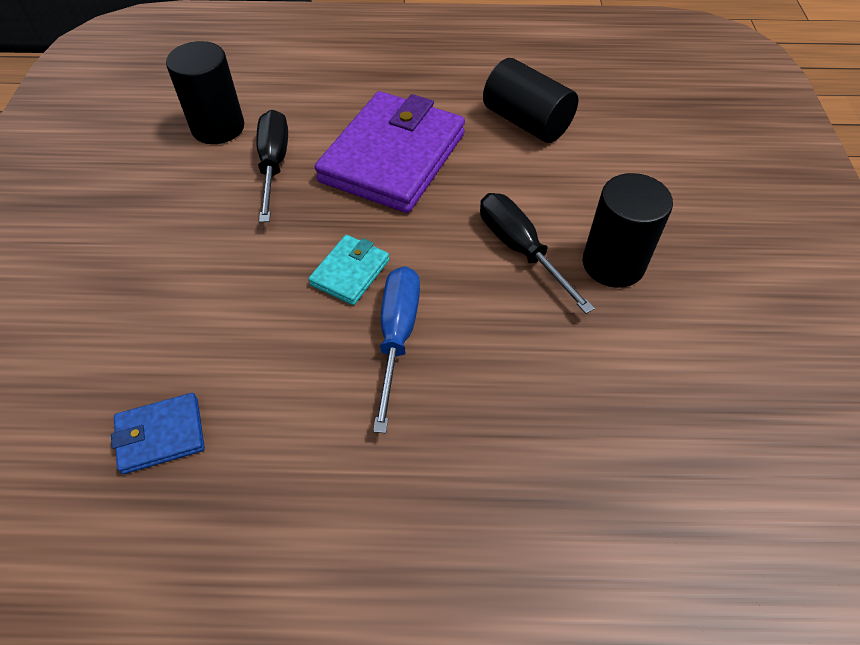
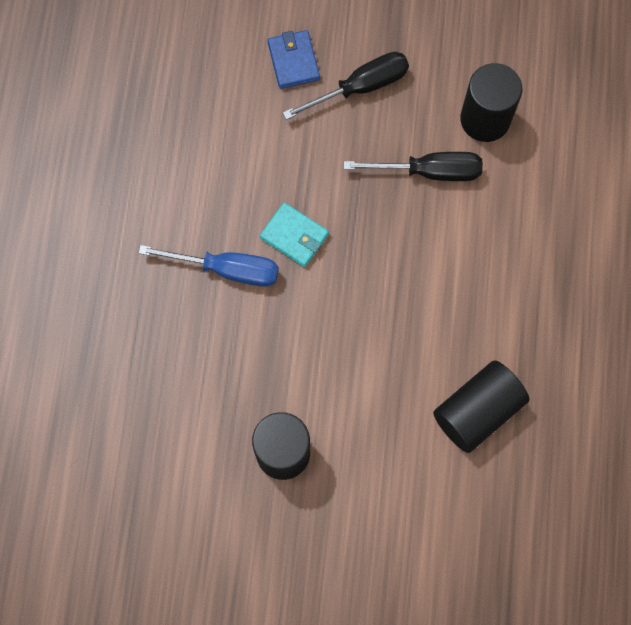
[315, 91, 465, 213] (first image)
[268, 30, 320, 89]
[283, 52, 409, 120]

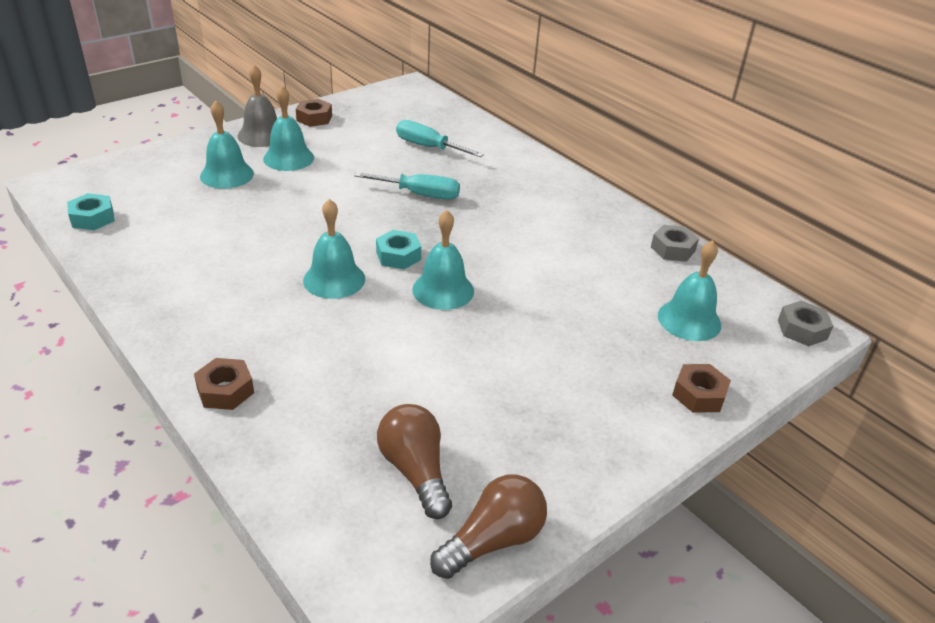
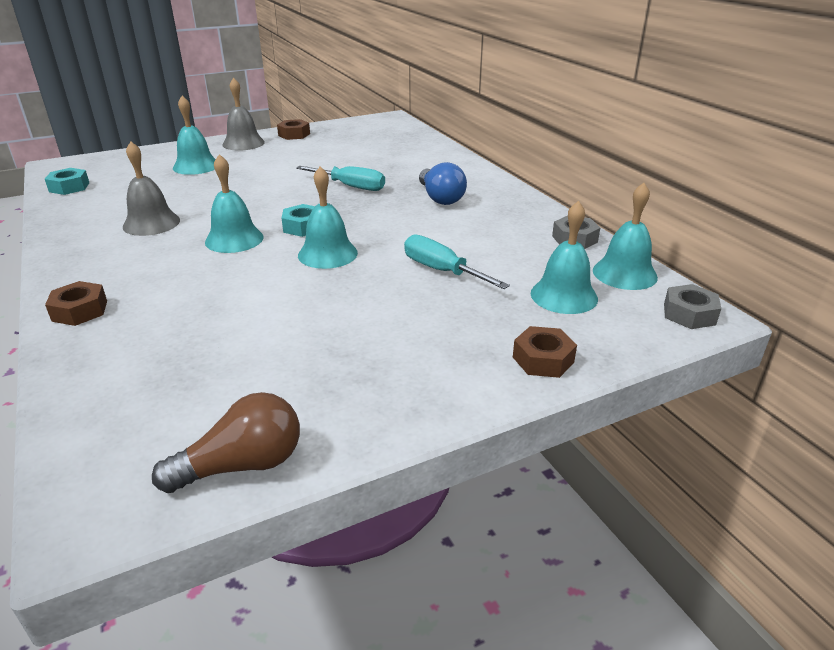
[377, 404, 452, 519] (first image)
[123, 141, 180, 236]
[419, 162, 467, 205]
[593, 183, 658, 290]
[404, 234, 510, 289]

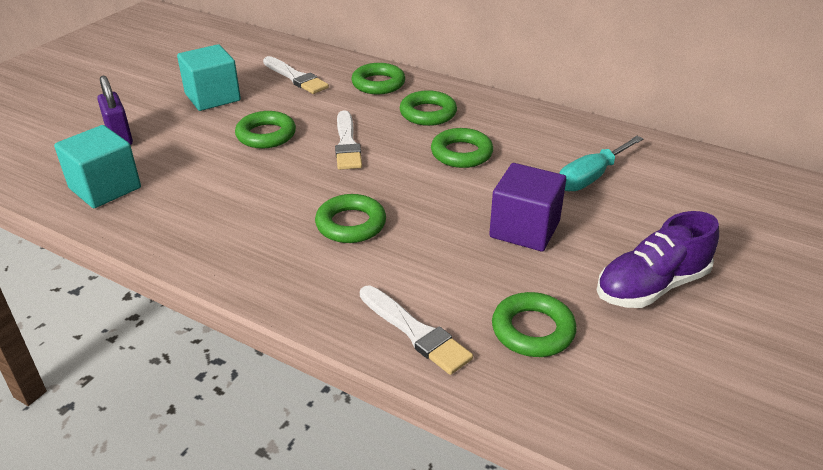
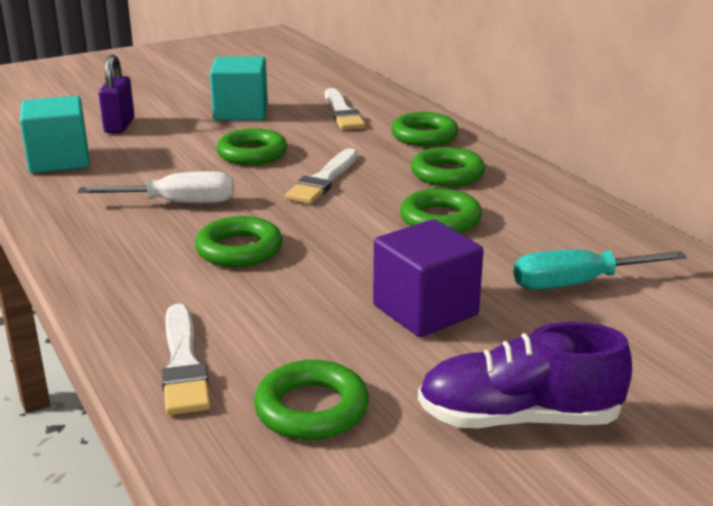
[77, 171, 234, 203]

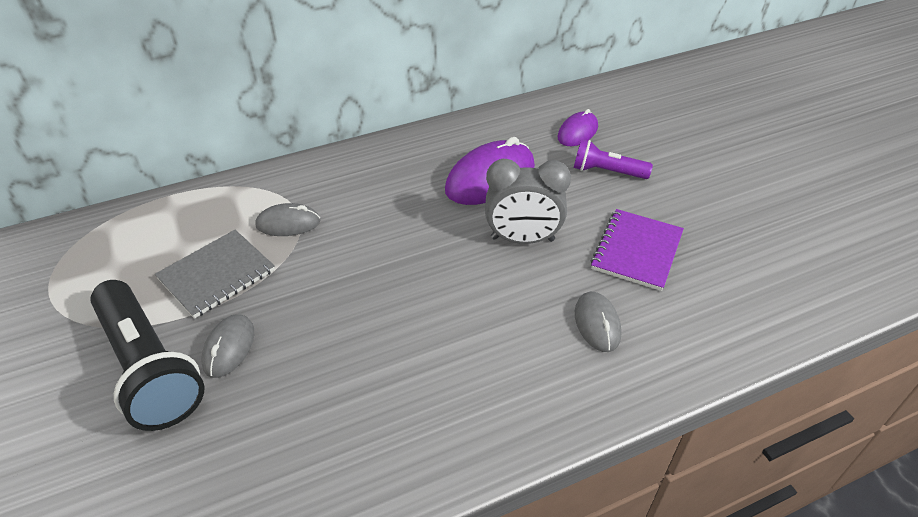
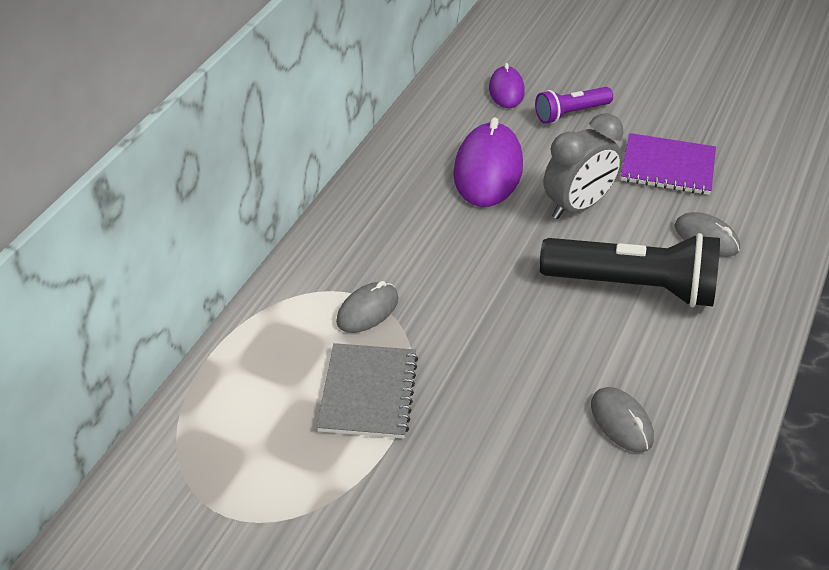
[540, 233, 720, 307]
[591, 387, 654, 452]
[621, 133, 716, 195]

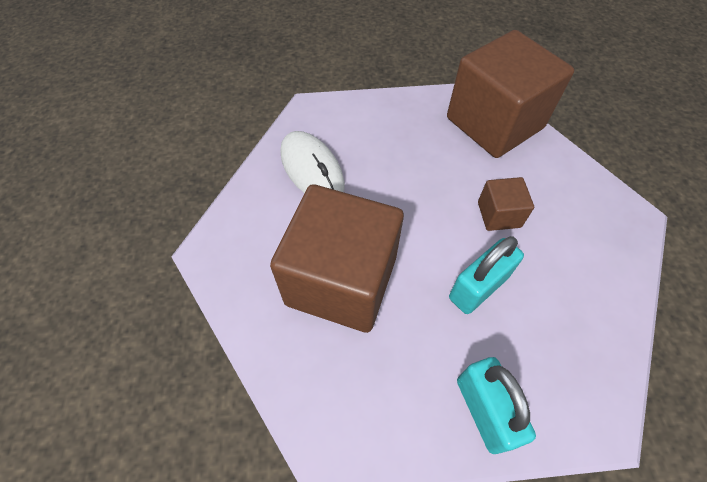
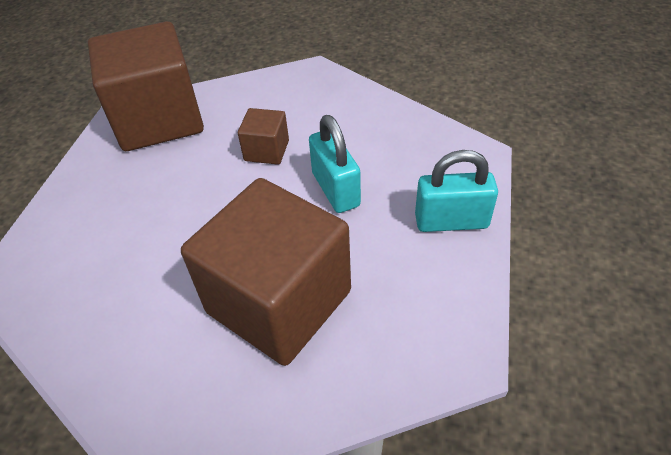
[281, 131, 345, 193] (first image)

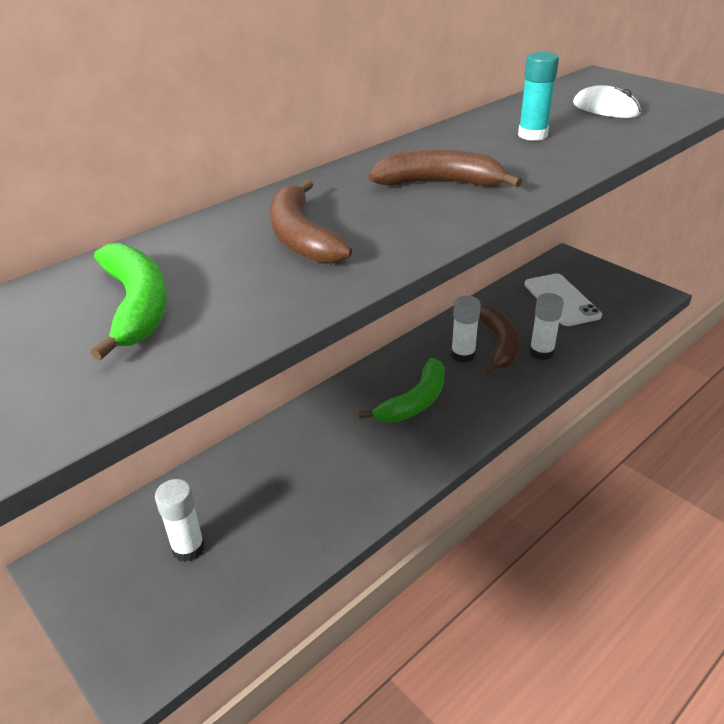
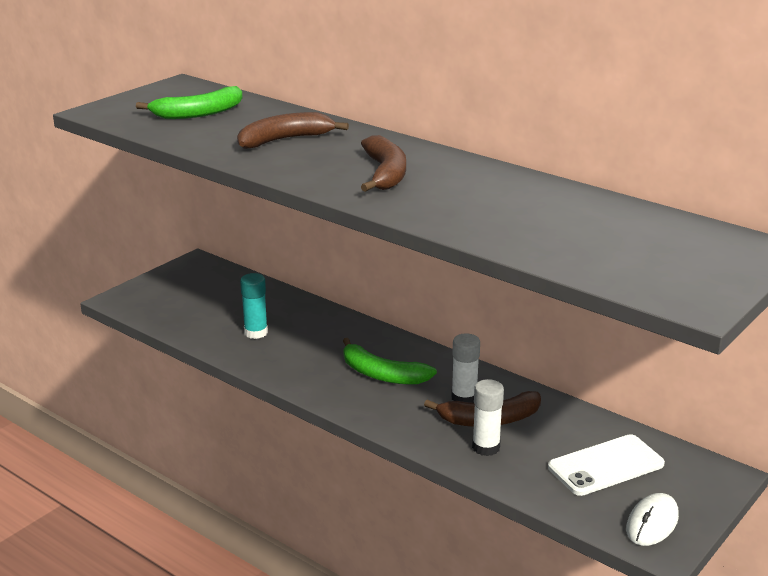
[155, 479, 205, 562] (first image)
[240, 273, 268, 339]
[626, 493, 679, 546]

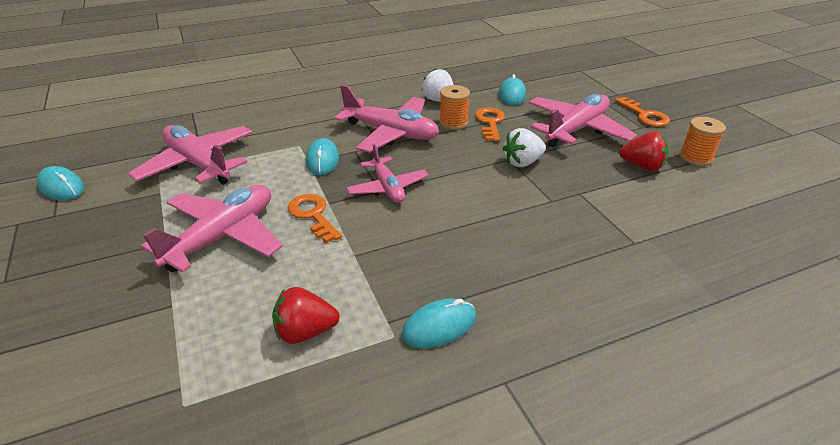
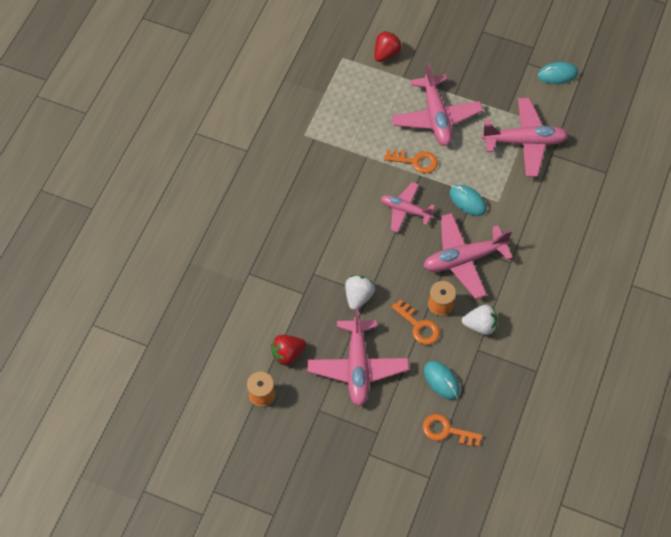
[402, 298, 476, 348] (first image)
[374, 31, 402, 62]
[423, 414, 483, 447]

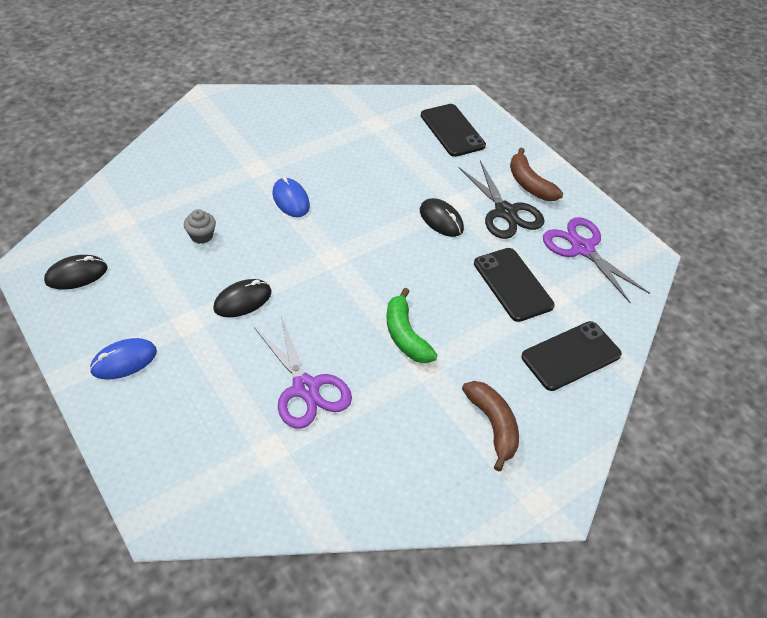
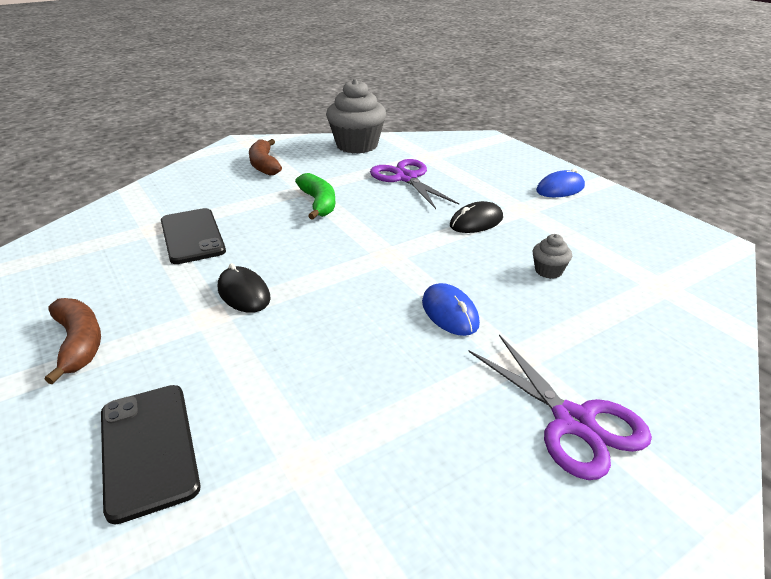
[44, 255, 107, 290] (first image)
[459, 161, 544, 239] (first image)
[521, 321, 622, 391] (first image)
[326, 79, 386, 154]
[469, 334, 652, 480]

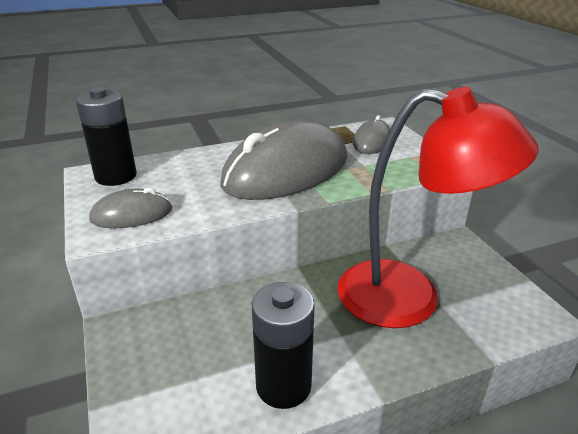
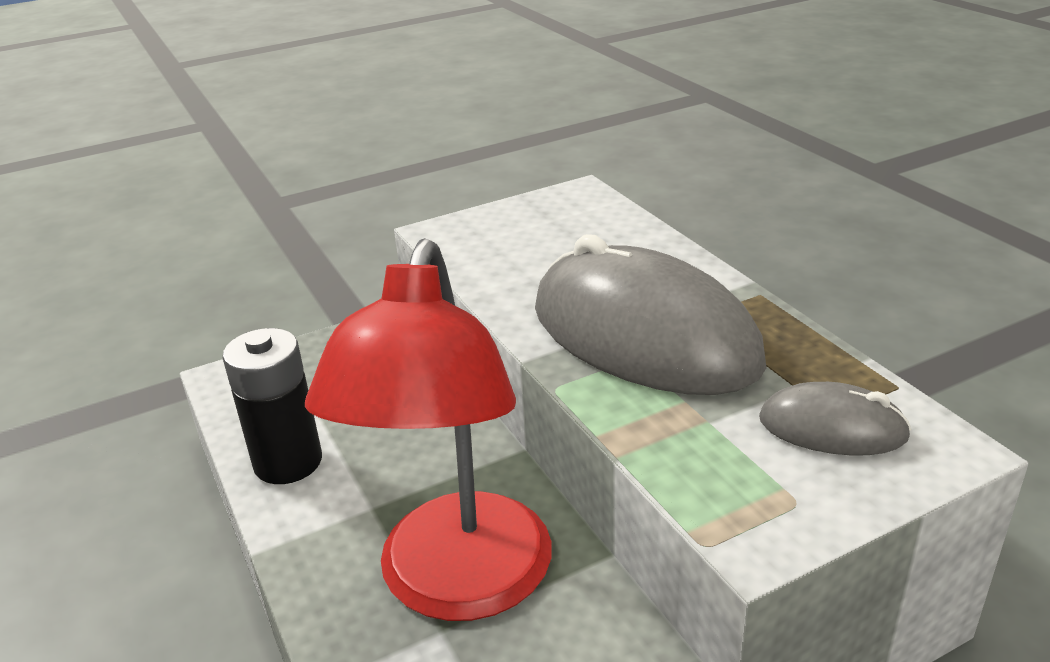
[76, 87, 137, 186] (first image)
[89, 187, 172, 228] (first image)

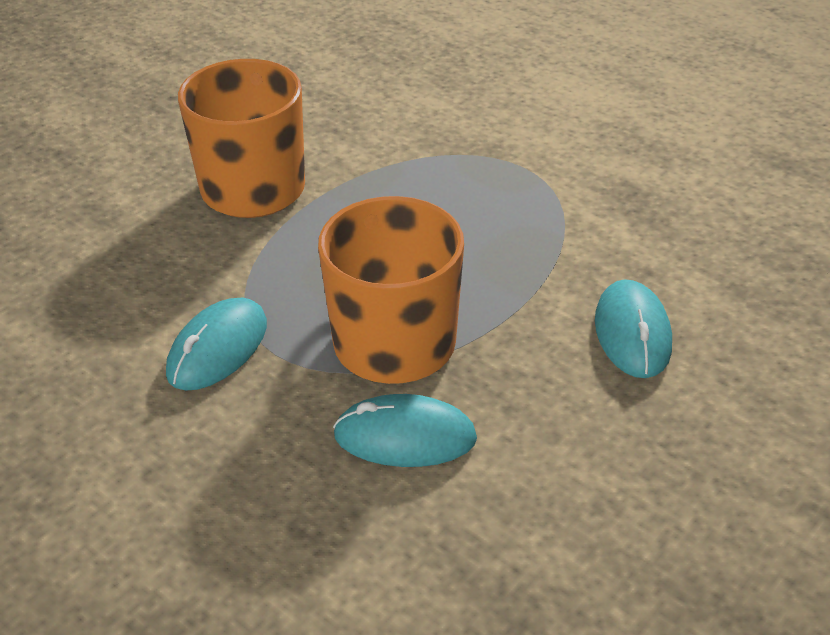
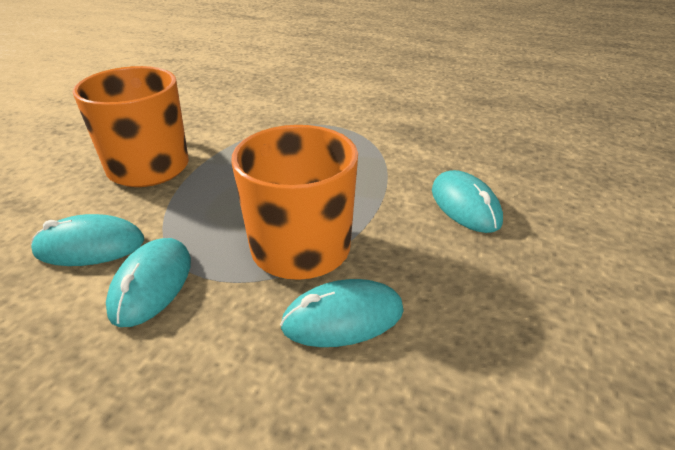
[31, 214, 144, 266]

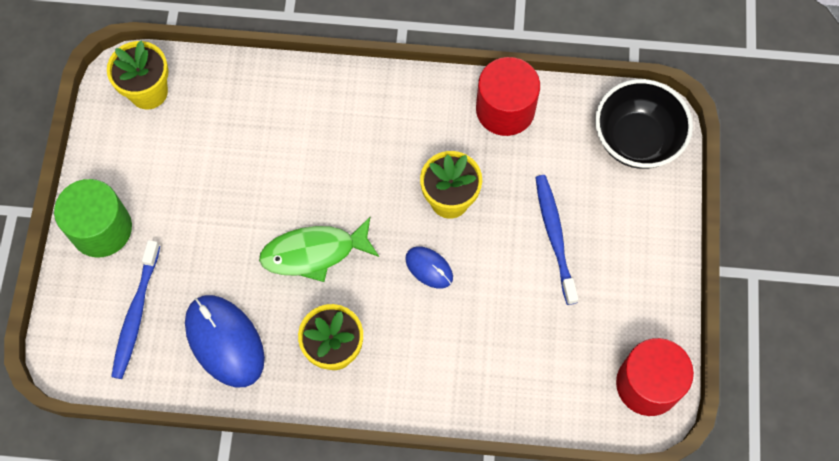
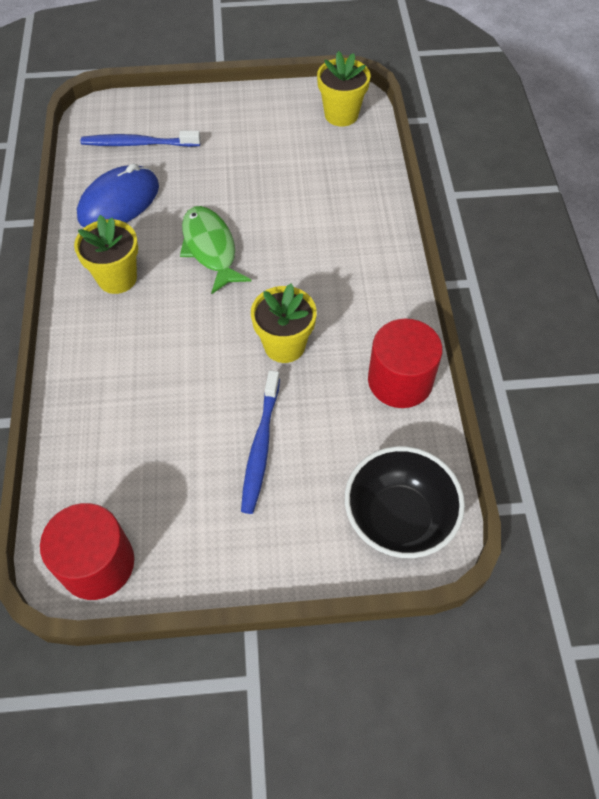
[54, 179, 132, 258] (first image)
[405, 246, 453, 289] (first image)
[241, 370, 280, 514]

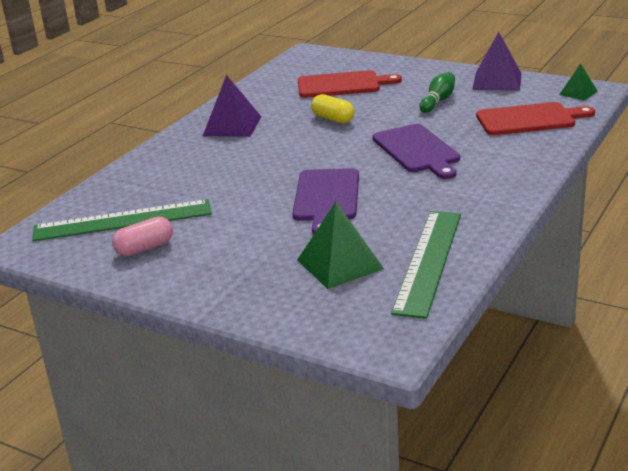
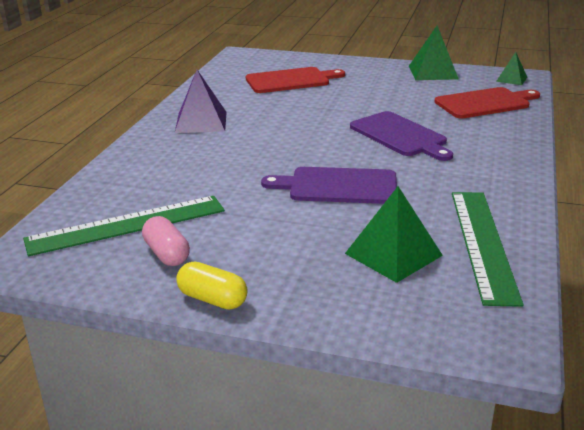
[419, 72, 455, 113] (first image)
[176, 262, 248, 310]
[409, 26, 458, 80]
[142, 216, 190, 266]
[261, 167, 397, 204]

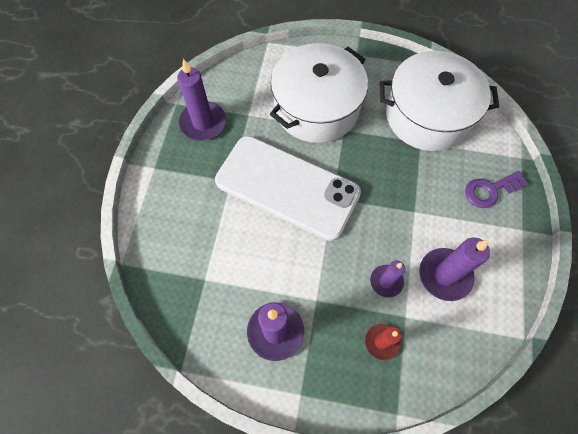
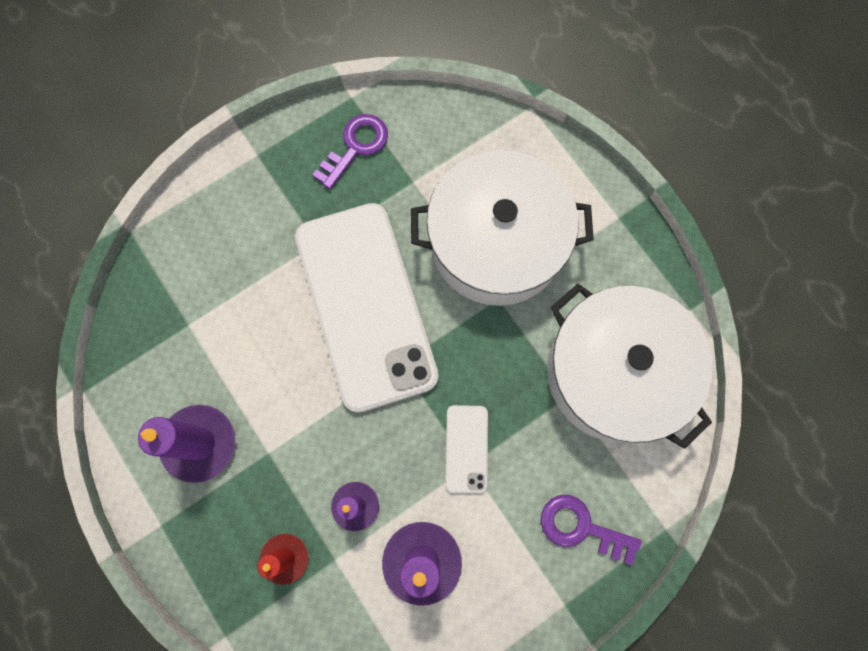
[445, 405, 488, 494]
[312, 114, 388, 190]

